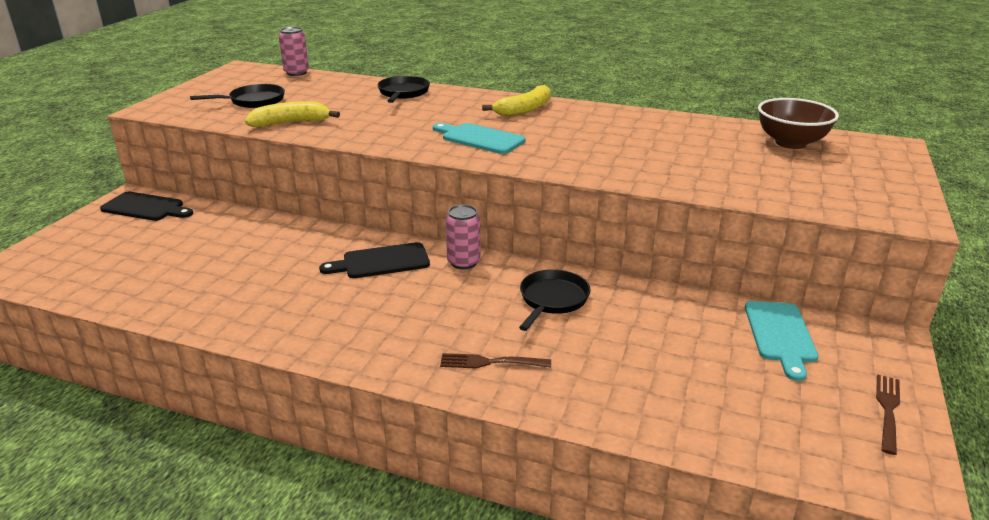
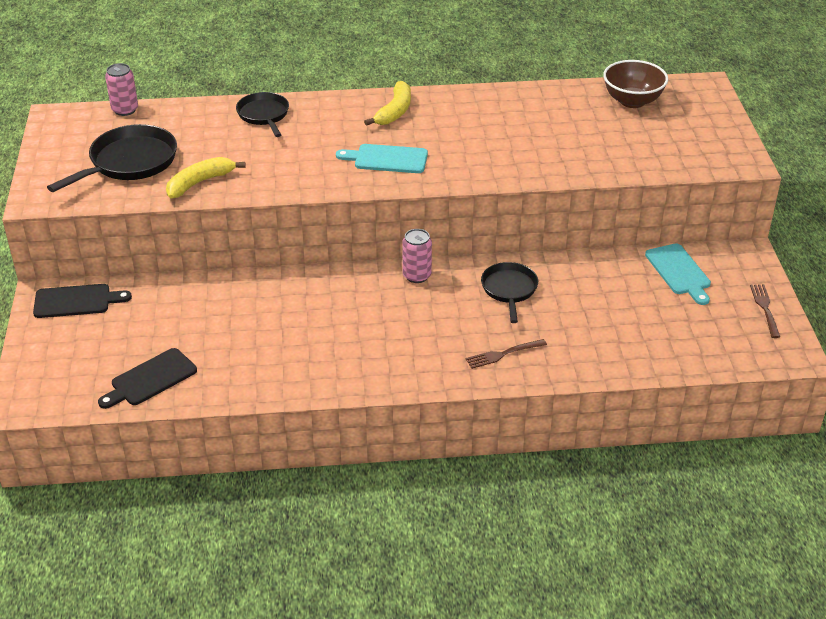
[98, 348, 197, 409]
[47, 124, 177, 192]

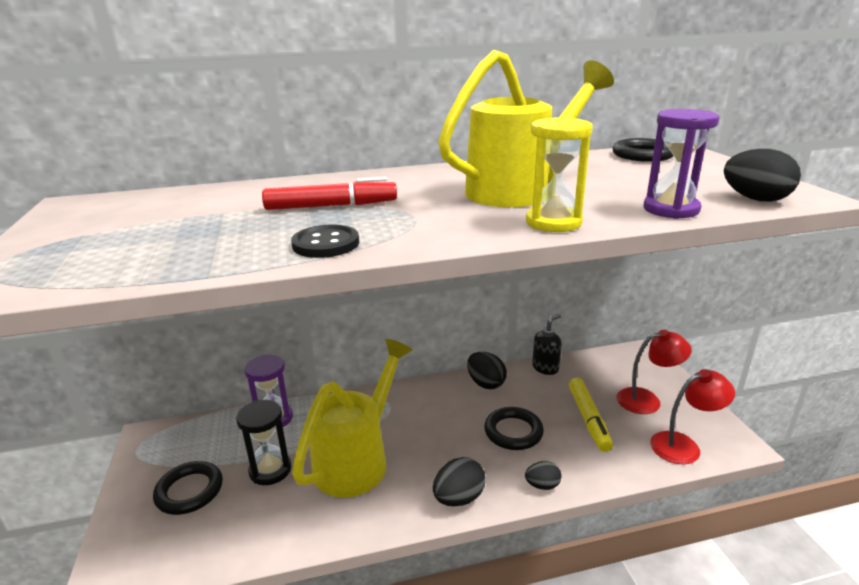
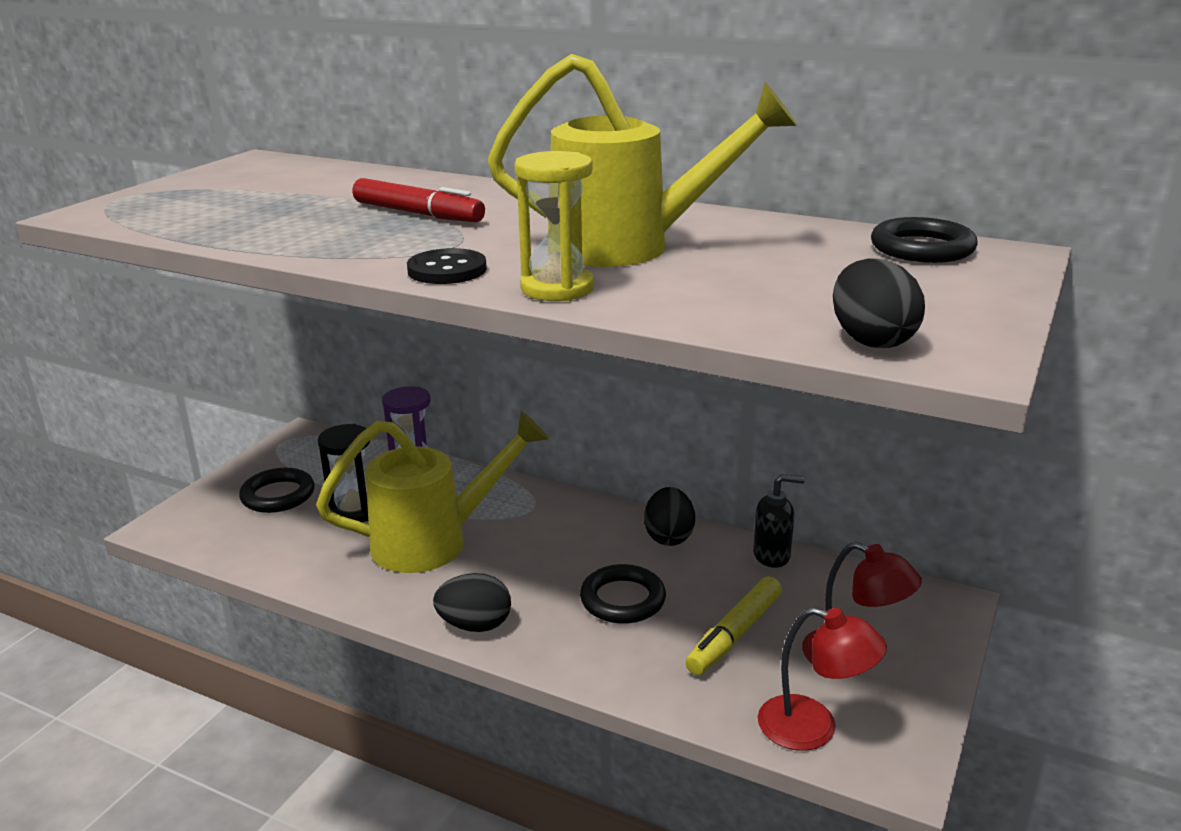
[525, 461, 562, 490] (first image)
[644, 109, 720, 219] (first image)
[407, 248, 487, 284]

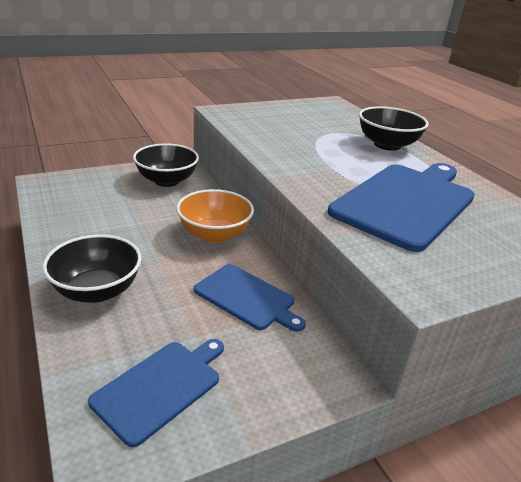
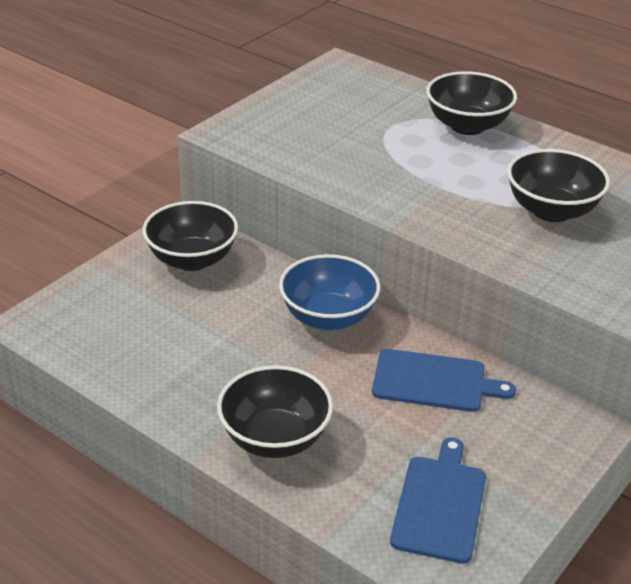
[507, 149, 610, 222]
[279, 254, 380, 330]

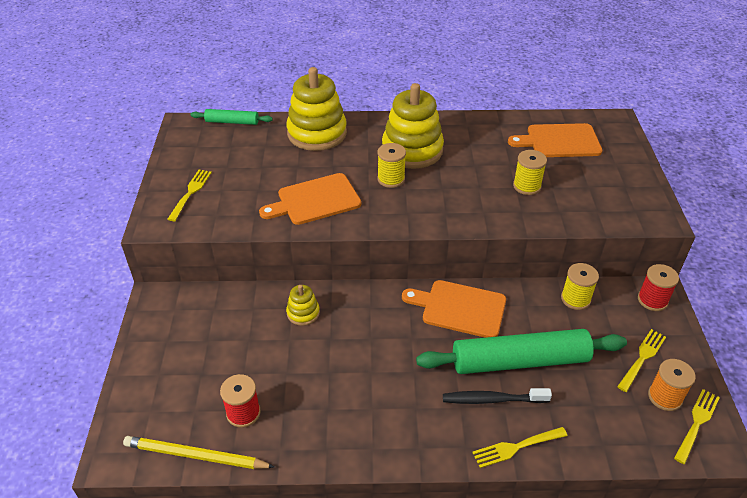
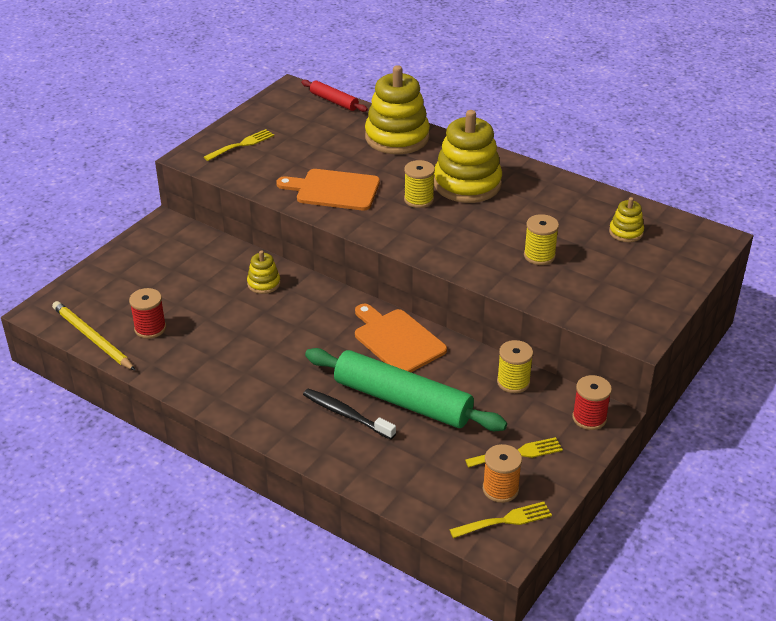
[472, 427, 568, 468] (first image)
[609, 197, 644, 242]
[301, 80, 368, 112]

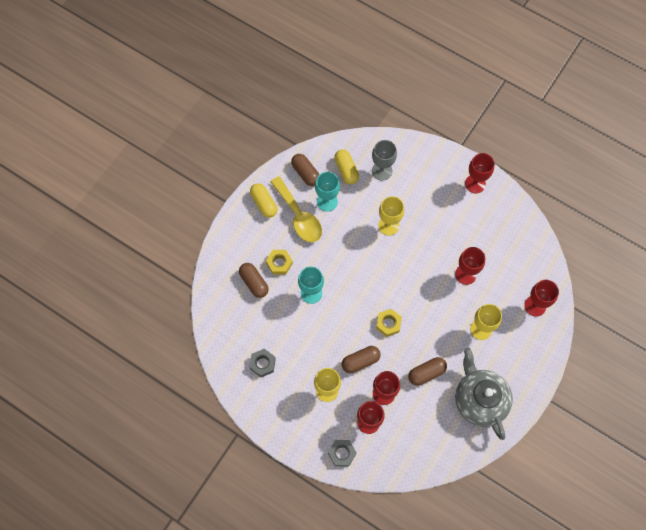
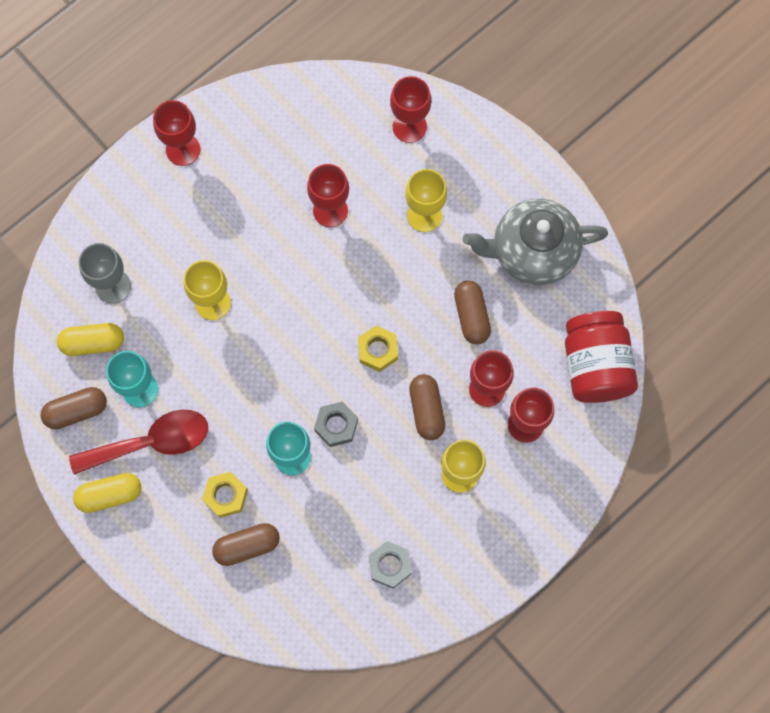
[565, 311, 638, 403]
[314, 402, 358, 447]
[69, 410, 208, 474]

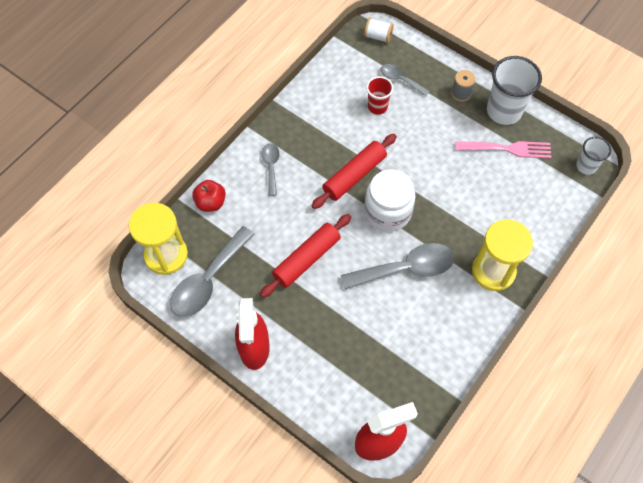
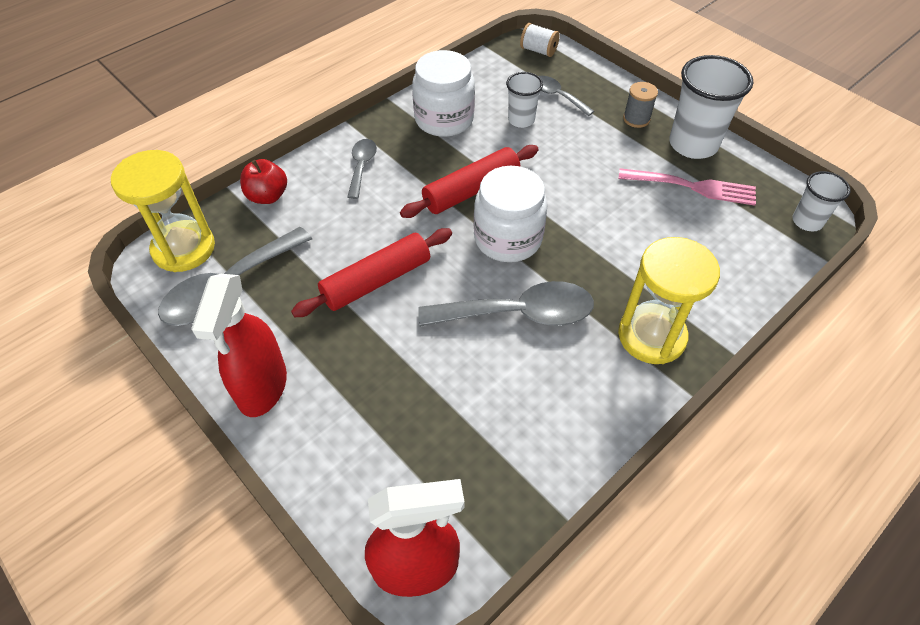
[412, 50, 475, 137]
[506, 72, 543, 128]

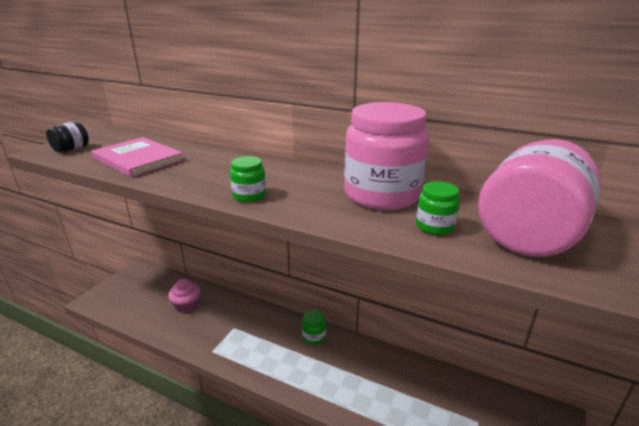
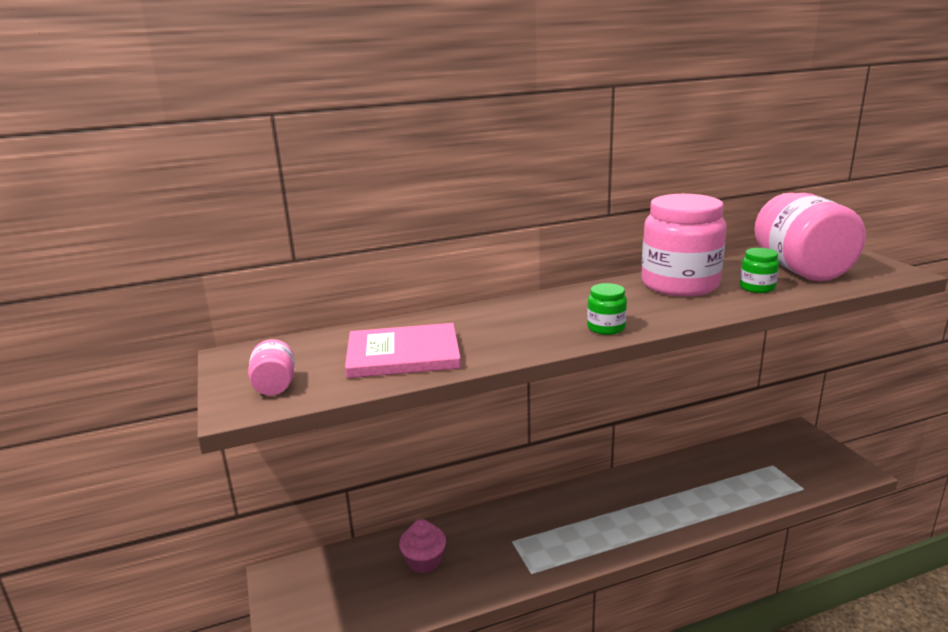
[302, 310, 326, 345] (first image)
[248, 339, 295, 396]

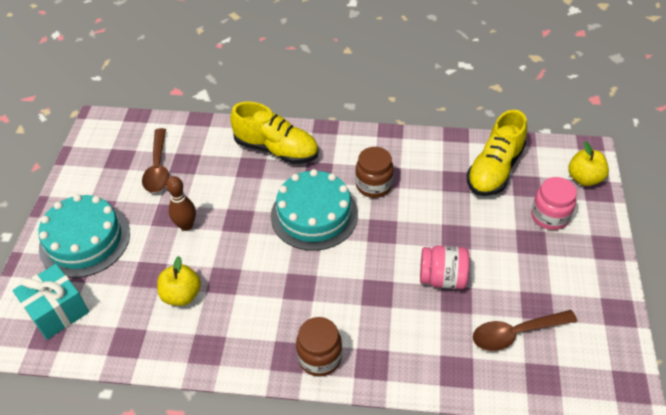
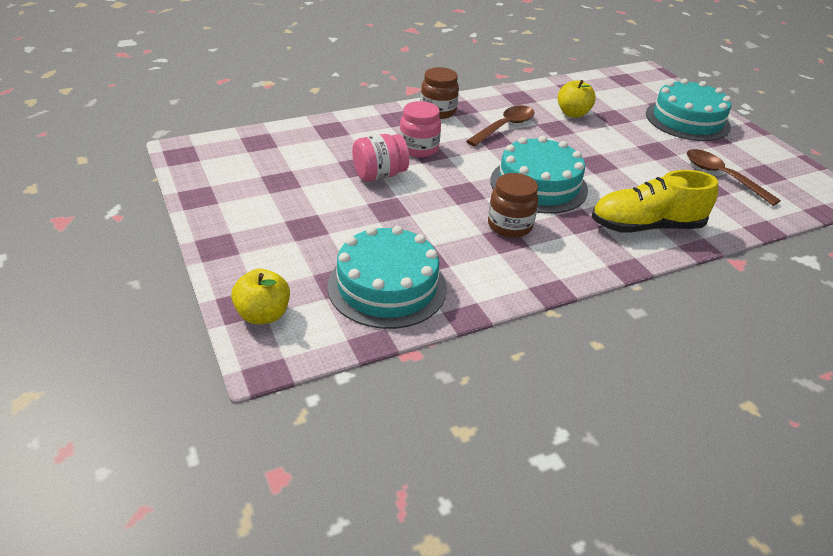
[13, 264, 89, 340] (first image)
[166, 176, 196, 231] (first image)
[466, 105, 534, 146]
[400, 101, 441, 157]
[327, 226, 447, 329]

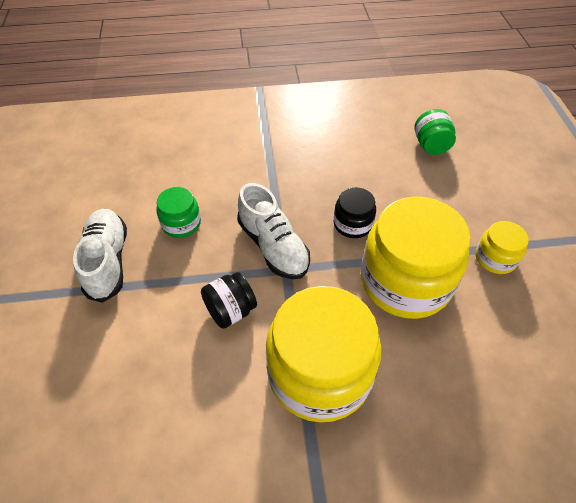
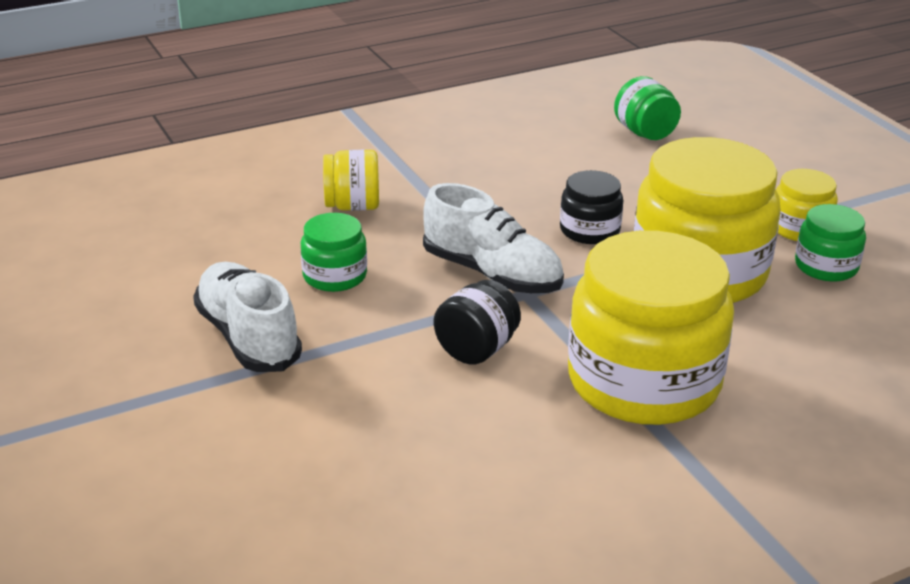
[323, 150, 379, 211]
[795, 204, 866, 282]

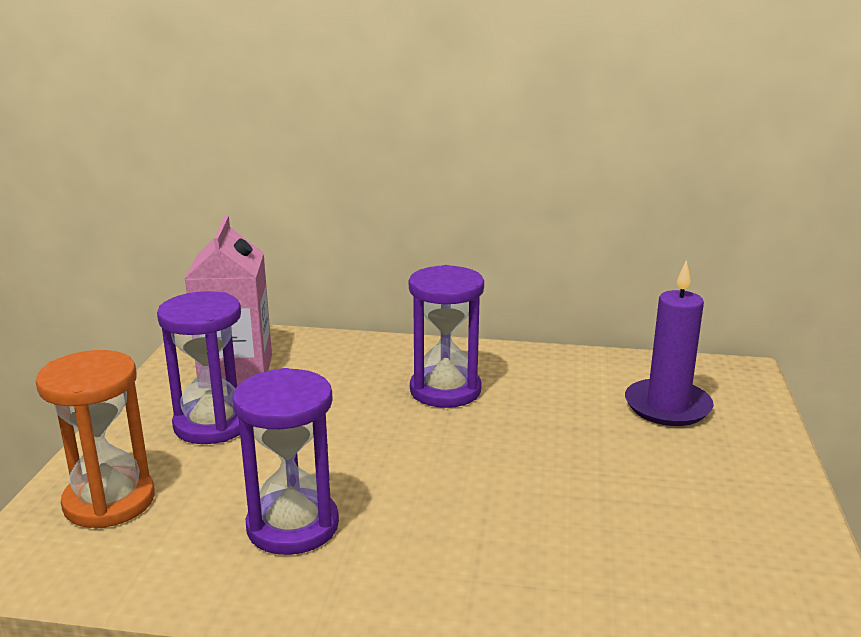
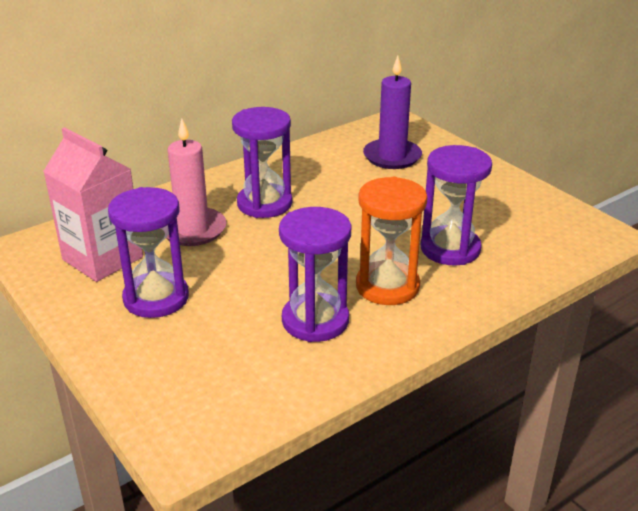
[166, 118, 226, 246]
[420, 145, 492, 265]
[356, 177, 427, 305]

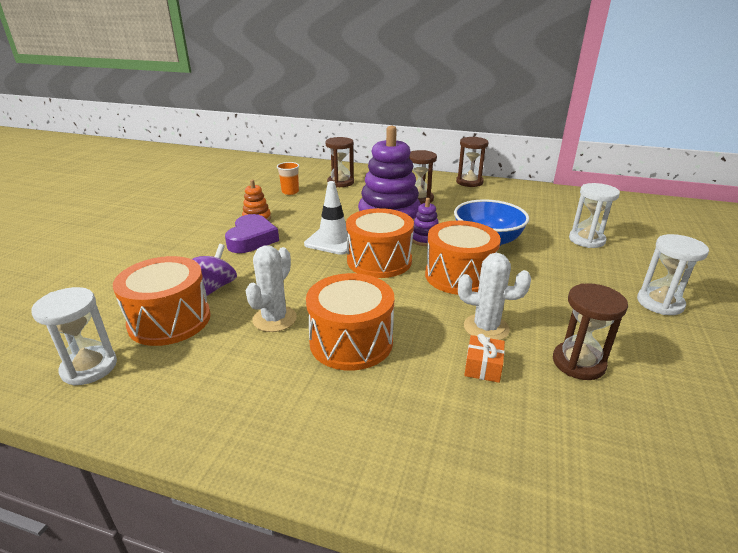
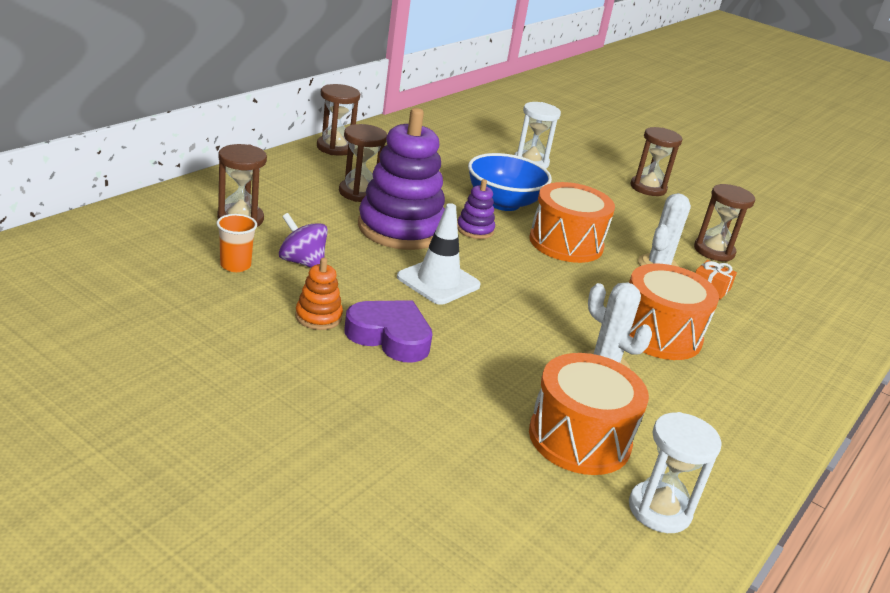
[346, 208, 414, 278] (first image)
[279, 213, 328, 268]
[630, 127, 682, 196]

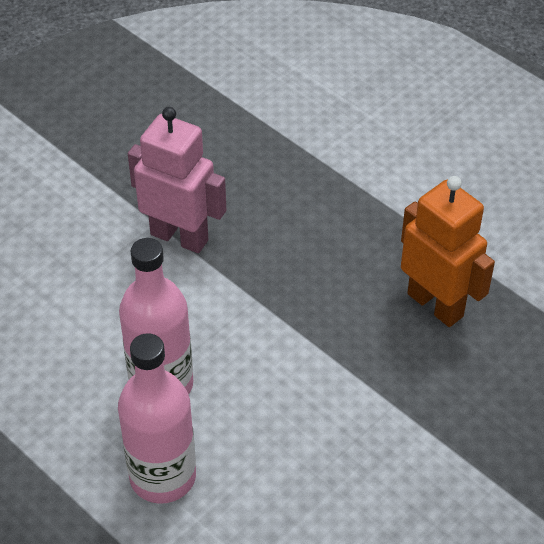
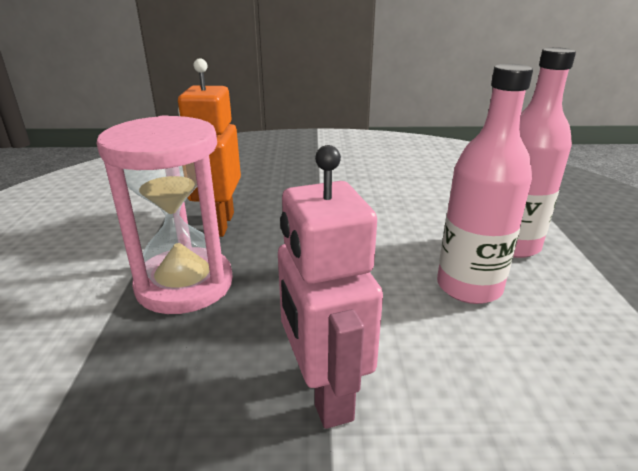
[96, 115, 233, 314]

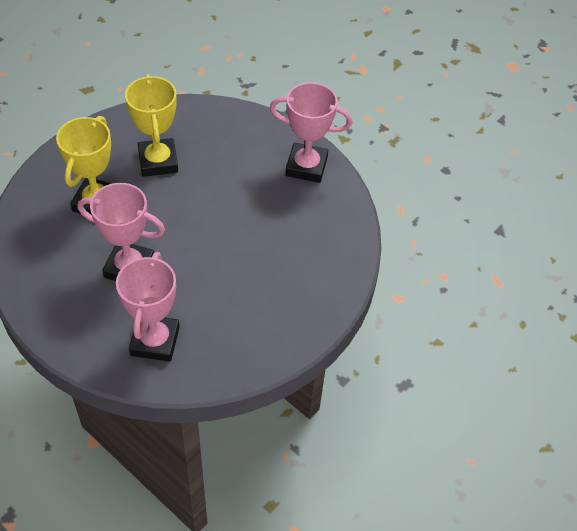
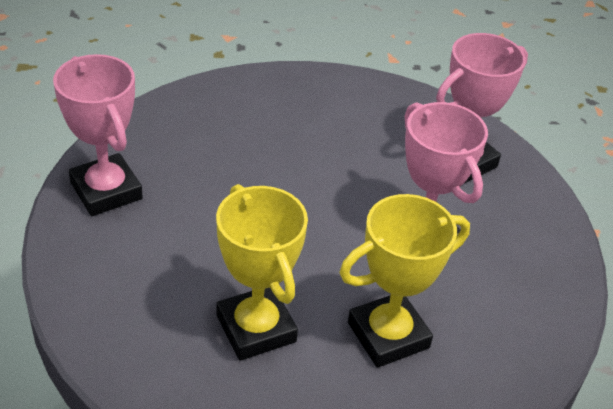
[216, 184, 308, 361]

